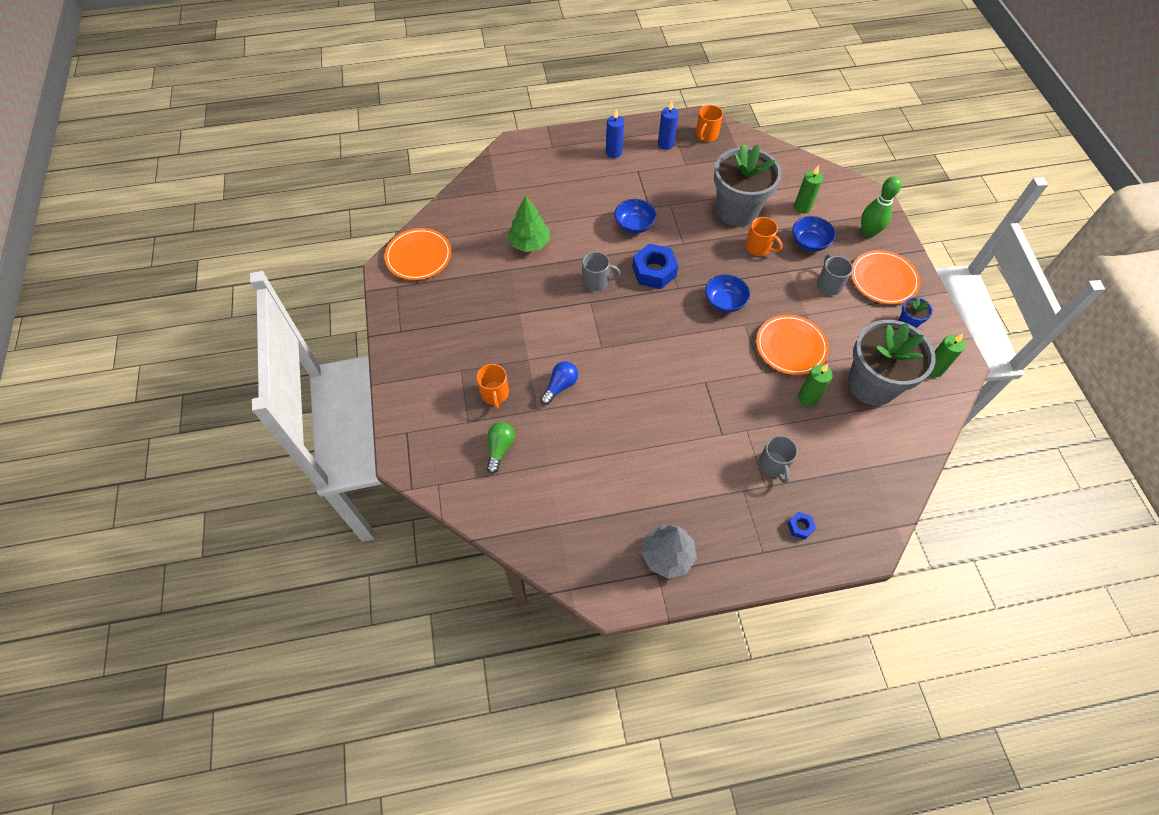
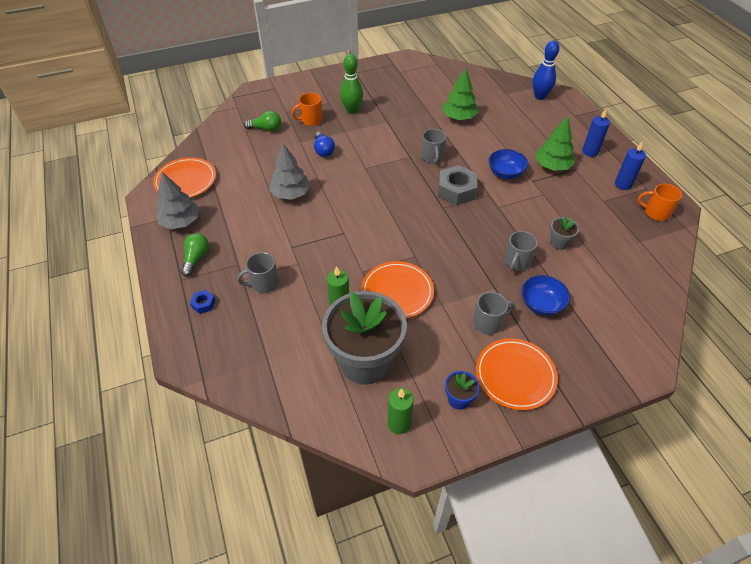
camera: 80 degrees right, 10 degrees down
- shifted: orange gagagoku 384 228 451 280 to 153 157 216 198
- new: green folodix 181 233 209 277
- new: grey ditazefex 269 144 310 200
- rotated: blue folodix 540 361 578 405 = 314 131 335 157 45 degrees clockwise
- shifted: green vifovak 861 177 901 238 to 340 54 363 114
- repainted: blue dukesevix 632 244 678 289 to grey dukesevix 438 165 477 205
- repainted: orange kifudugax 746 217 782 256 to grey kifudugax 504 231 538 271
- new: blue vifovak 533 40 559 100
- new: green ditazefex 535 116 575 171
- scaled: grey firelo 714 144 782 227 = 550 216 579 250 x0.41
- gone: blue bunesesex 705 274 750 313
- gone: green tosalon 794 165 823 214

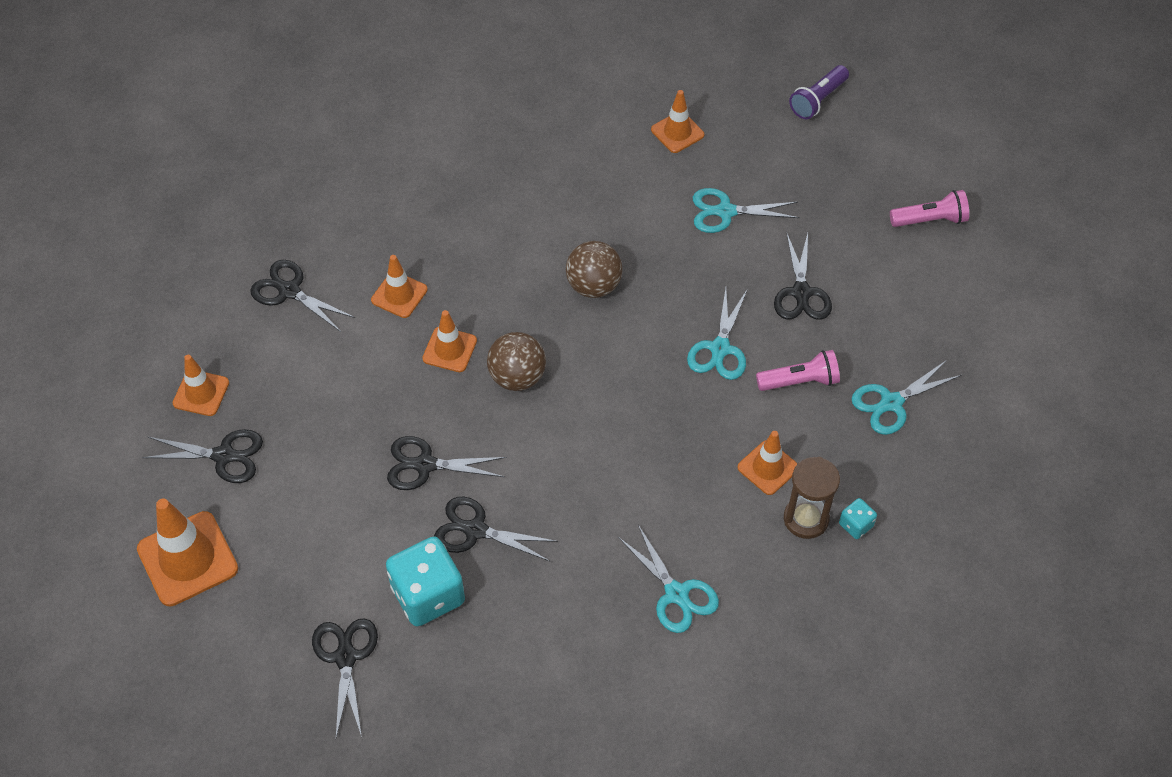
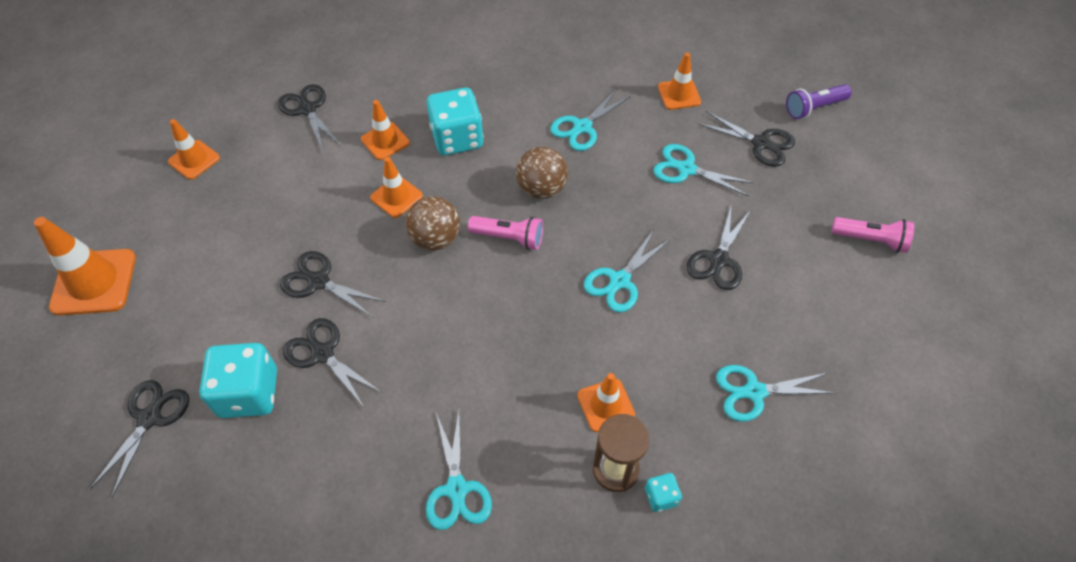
camera: 25 degrees right, 0 degrees up
- new: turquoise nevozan 427 88 483 155
- shifted: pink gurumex 756 350 840 391 to 468 216 543 250
- new: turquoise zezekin 550 88 631 151
- shifted: black zezekin 142 429 263 483 to 699 111 795 167

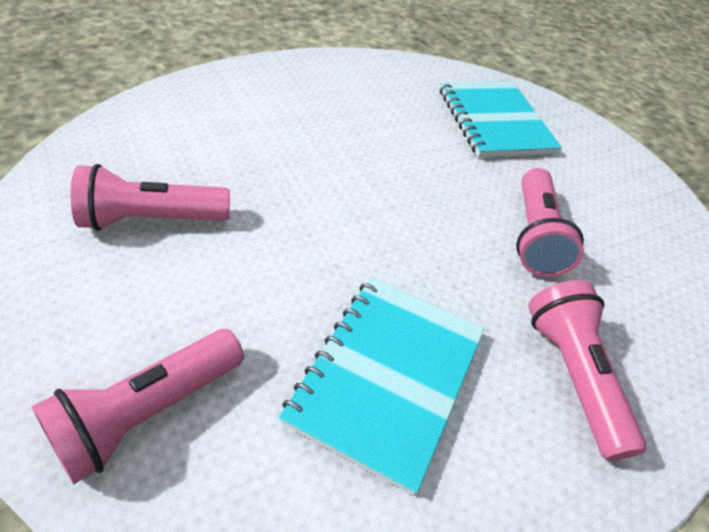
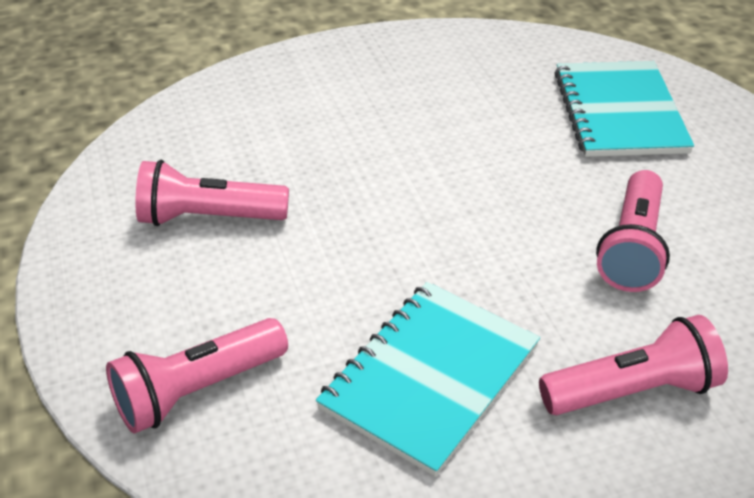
camera: 15 degrees right, 5 degrees down
- rotated: pink gurumex 528 280 647 461 = 539 315 728 415 75 degrees clockwise

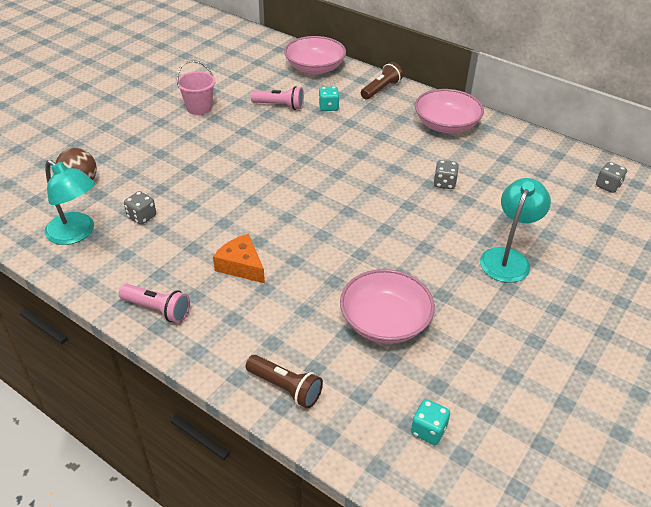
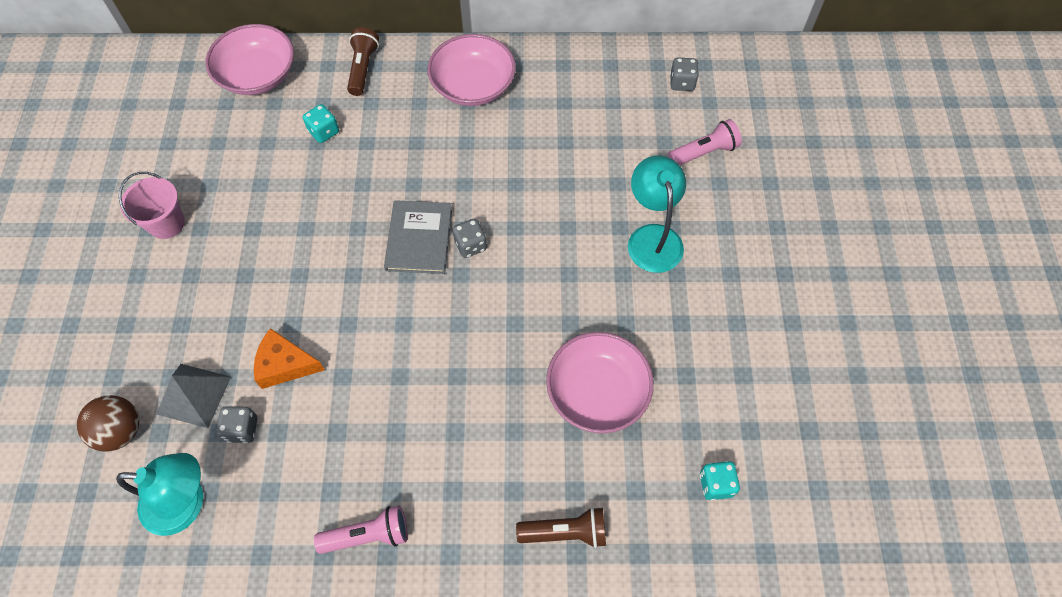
camera: 35 degrees left, 20 degrees up
- new: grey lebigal 156 364 231 428
- shifted: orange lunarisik 213 234 265 283 to 254 328 325 389
- new: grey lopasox 384 200 452 274
- shifted: grey nevozan 434 160 459 189 to 452 218 487 258
- shifted: pink gurumex 251 86 304 110 to 668 119 742 165

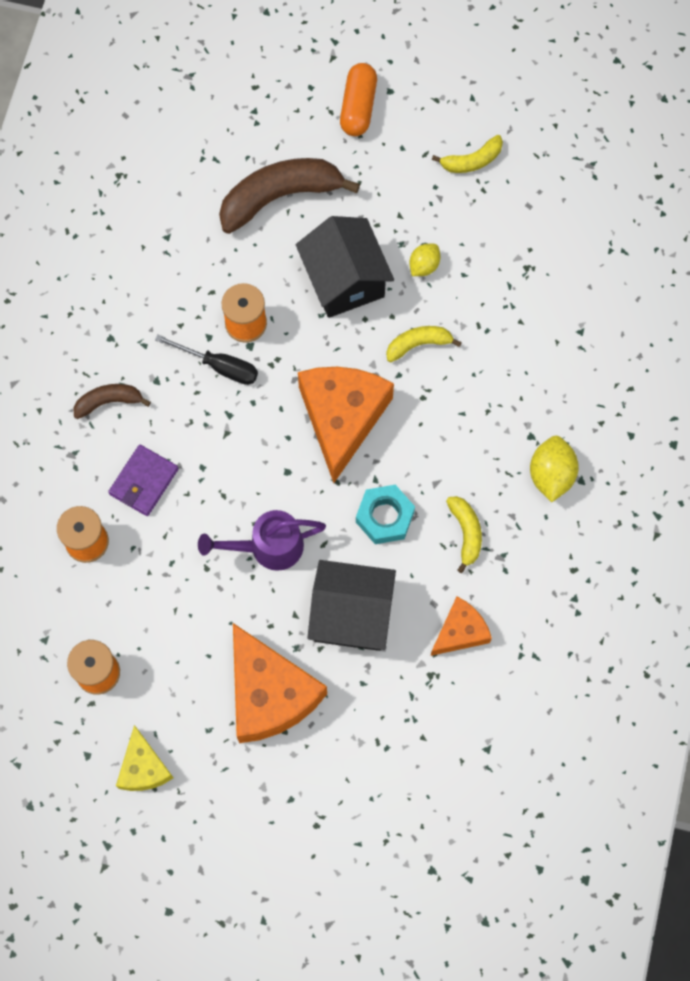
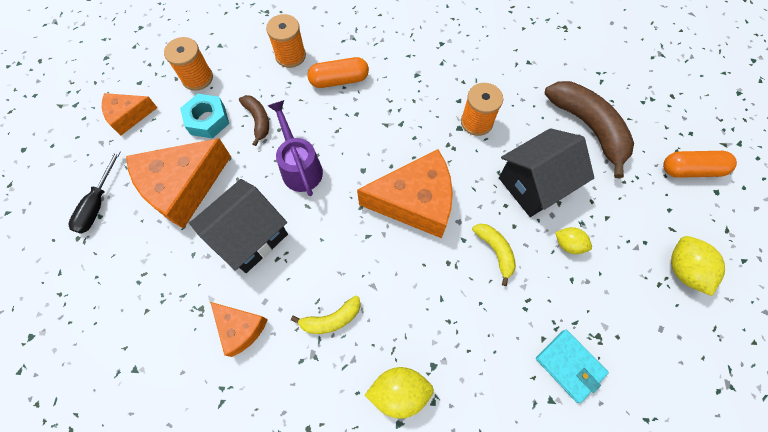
camera: 80 degrees right, 5 degrees down
- shifted: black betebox 155 334 258 385 to 68 150 121 233
- repainted: yellow lunarisik 116 725 174 791 to orange lunarisik 102 93 157 136
- shifted: turquoise dukesevix 356 485 415 544 to 180 94 229 138
- rotated: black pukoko 307 560 396 651 = 189 179 288 273 45 degrees clockwise
- shifted: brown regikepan 73 384 151 419 to 239 95 269 146
- swapped: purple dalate 108 445 179 516 to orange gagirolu 307 57 369 88
- new: turquoise dalate 536 330 609 403
- swapped: yellow regikepan 432 135 503 173 to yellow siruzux 671 236 725 296

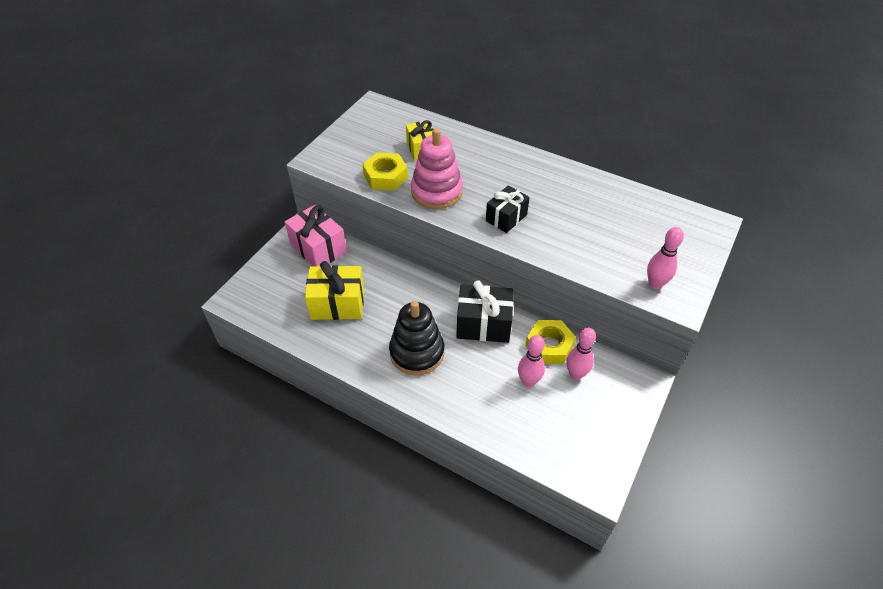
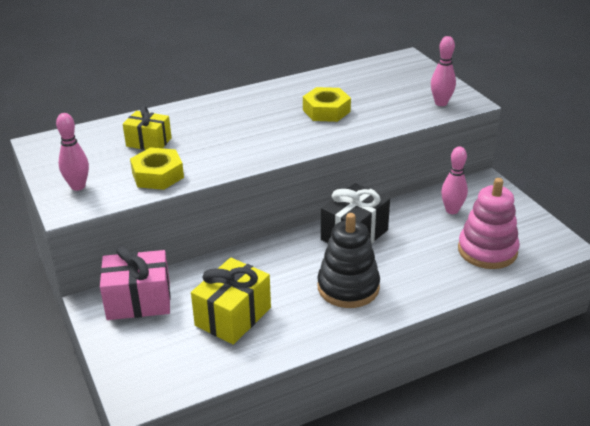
camera: 55 degrees left, 15 degrees down
- shifted: pink vifovak 518 335 545 387 to 56 113 89 191
- shifted: yellow dukesevix 525 320 576 364 to 303 87 351 122
- shifted: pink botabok 411 128 463 209 to 458 178 520 269
- gone: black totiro 486 185 530 233

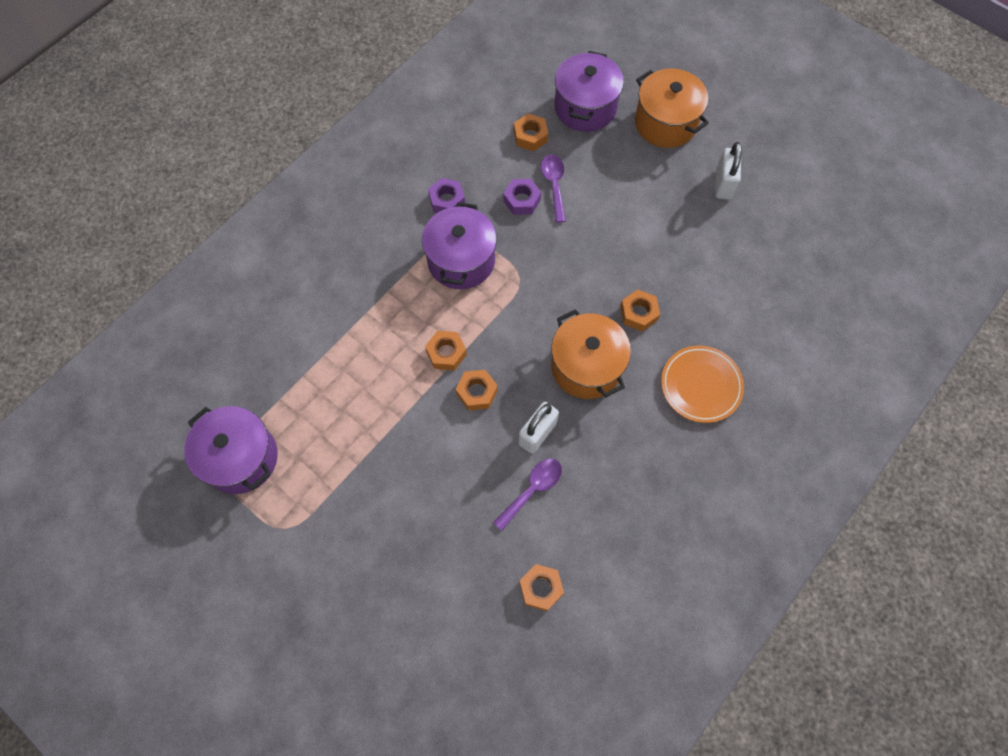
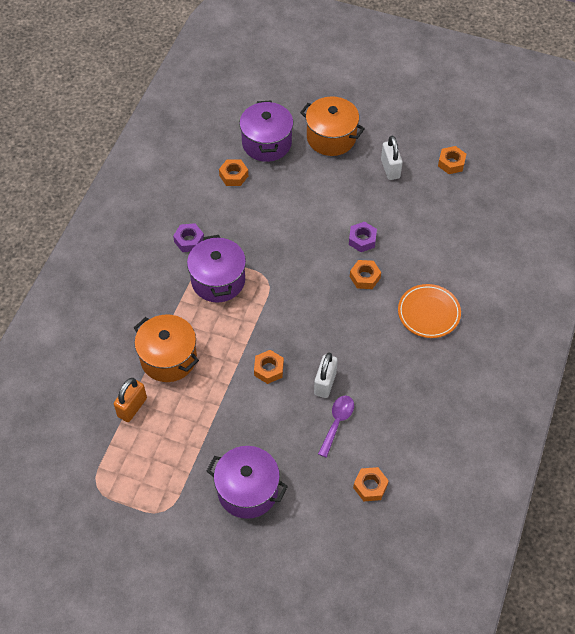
camera: 20 degrees left, 10 degrees down
- new: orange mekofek 114 378 147 422
- shifted: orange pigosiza 551 309 631 399 to 134 314 199 382
- shifted: purple pigosiza 184 406 278 494 to 207 446 288 519
- shifted: purple dukesevix 503 179 541 215 to 349 222 377 252
- shifted: orange dukesevix 425 331 467 370 to 438 146 466 174
- gone: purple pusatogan 541 154 566 223

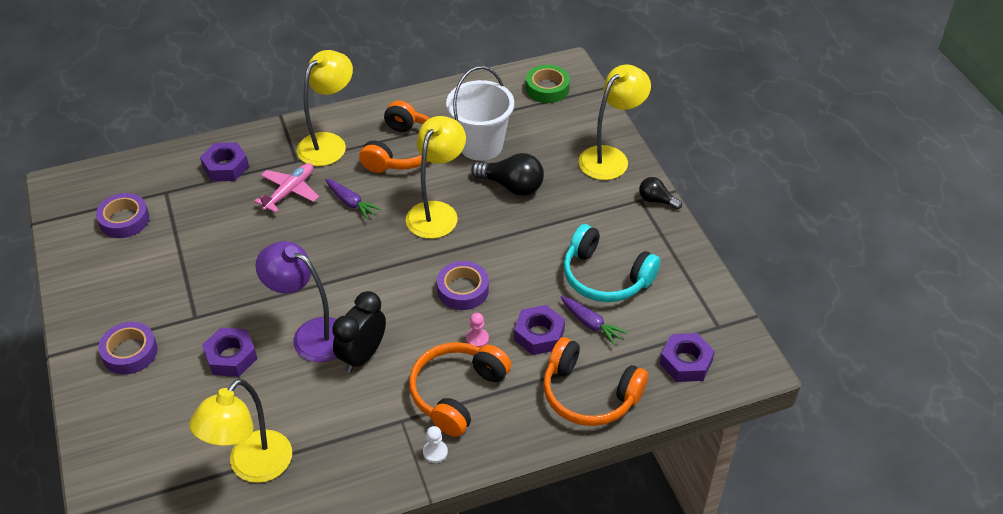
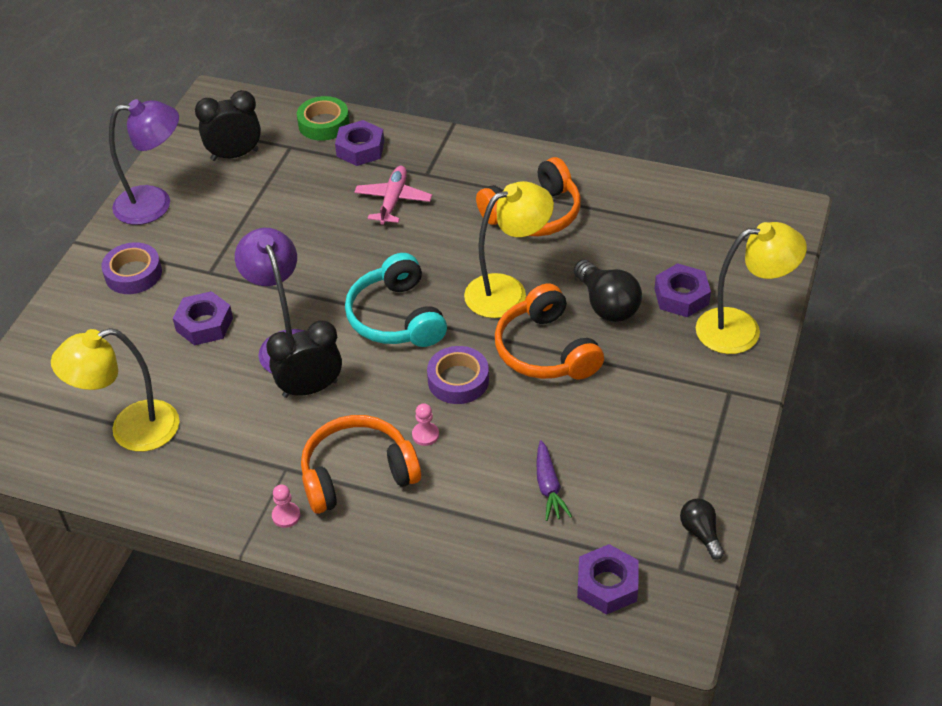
camera: 40 degrees right, 0 degrees up
- new: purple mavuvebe 109 99 179 225
- swapped: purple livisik 96 193 149 238 to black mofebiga 195 90 261 161
- repainted: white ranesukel 423 426 448 463 to pink ranesukel 272 485 300 528
- shifted: green livisik 526 65 570 103 to 297 96 349 141
- shifted: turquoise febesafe 563 224 660 302 to 345 253 447 347
- rotated: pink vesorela 254 163 319 213 = 354 166 432 225 60 degrees counterclockwise
- shifted: orange febesafe 543 337 648 426 to 495 284 604 380
- shifted: purple dukesevix 514 305 565 355 to 654 263 711 317
- shifted: black folodix 639 177 682 210 to 680 498 724 560
- gone: yellow mavuvebe 296 50 353 166
- gone: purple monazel 325 179 381 220
- gone: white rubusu 446 66 514 161

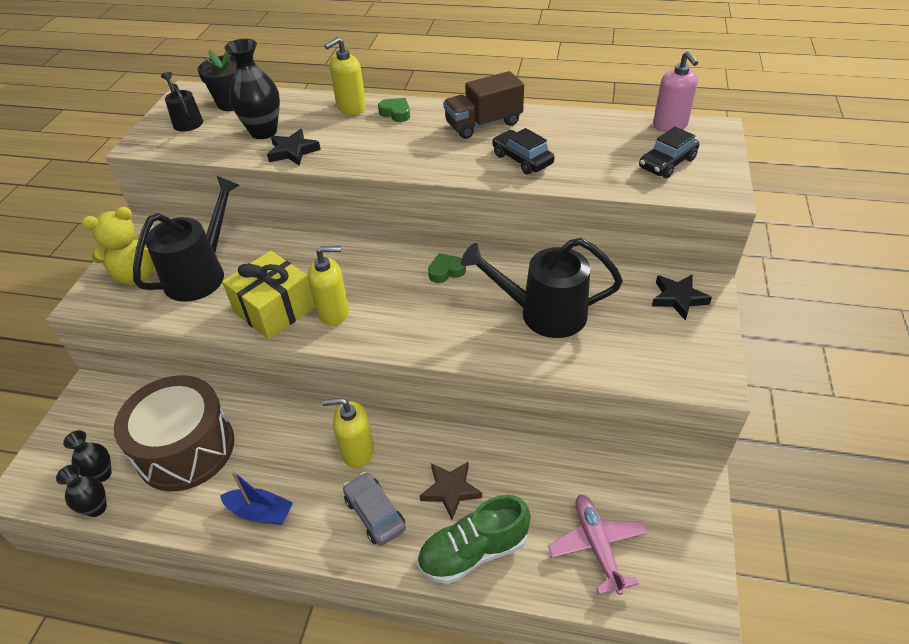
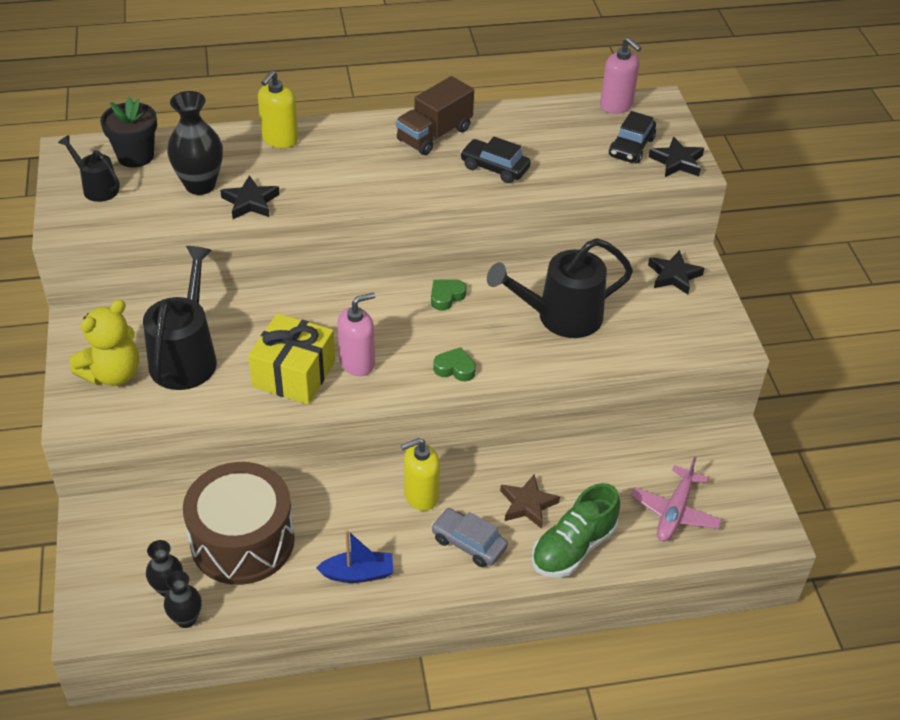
camera: 25 degrees left, 0 degrees up
- repainted: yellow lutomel 308 246 349 326 to pink lutomel 337 292 375 376
- shifted: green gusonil 378 98 410 122 to 433 347 476 381
- rotated: pink vesorela 548 495 647 595 = 631 457 722 542 120 degrees counterclockwise
- new: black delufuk 649 137 704 177

